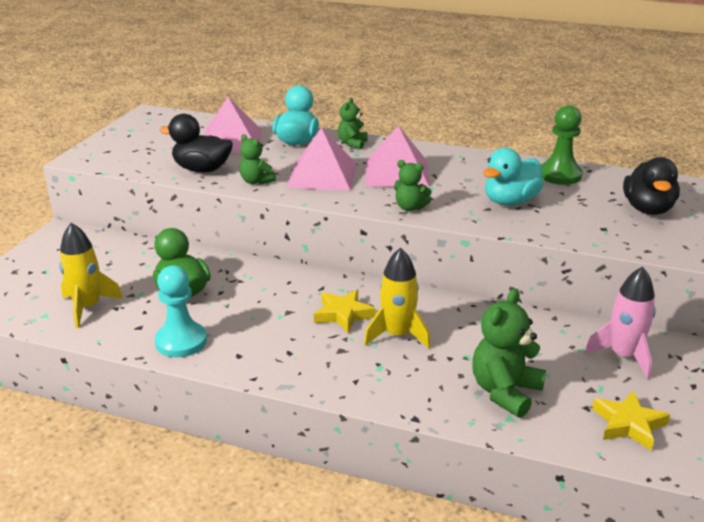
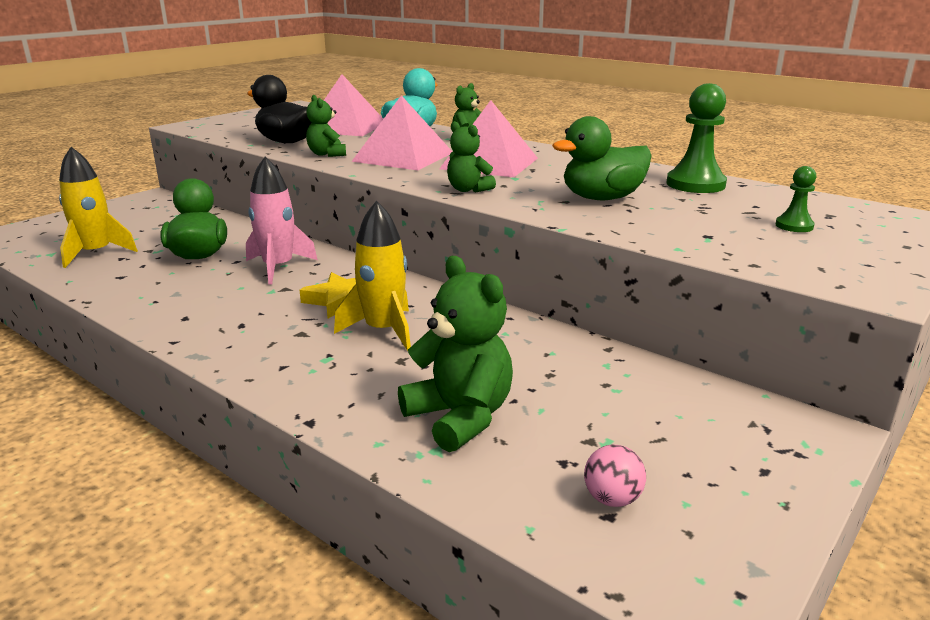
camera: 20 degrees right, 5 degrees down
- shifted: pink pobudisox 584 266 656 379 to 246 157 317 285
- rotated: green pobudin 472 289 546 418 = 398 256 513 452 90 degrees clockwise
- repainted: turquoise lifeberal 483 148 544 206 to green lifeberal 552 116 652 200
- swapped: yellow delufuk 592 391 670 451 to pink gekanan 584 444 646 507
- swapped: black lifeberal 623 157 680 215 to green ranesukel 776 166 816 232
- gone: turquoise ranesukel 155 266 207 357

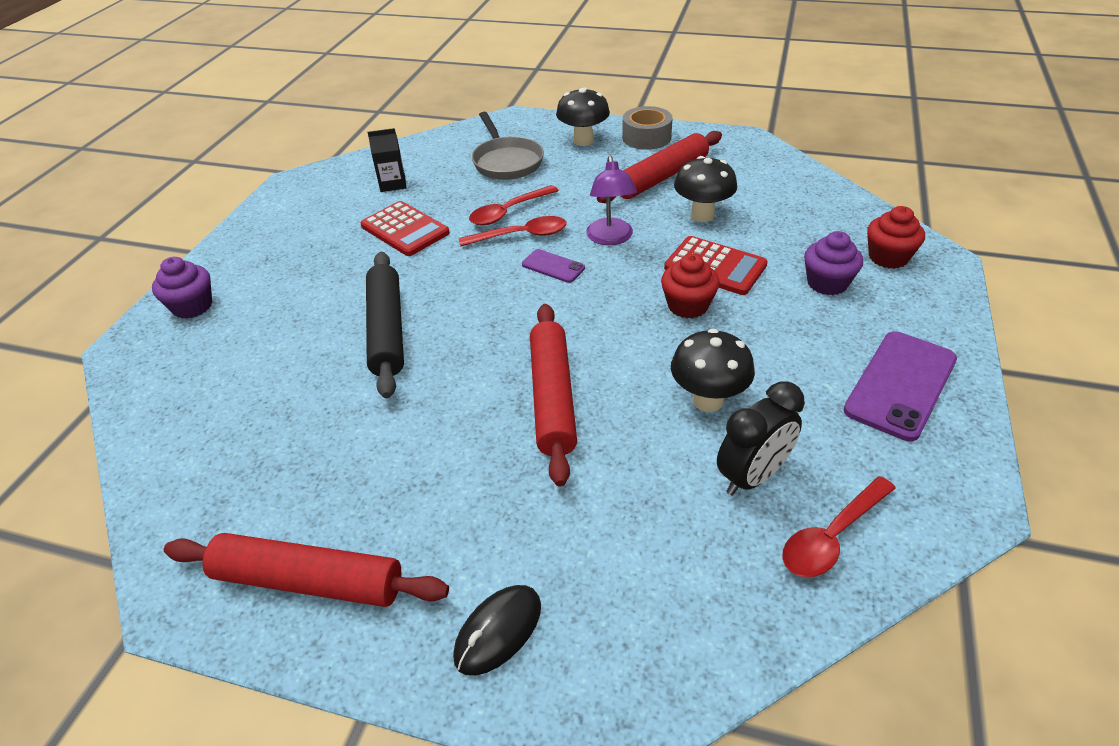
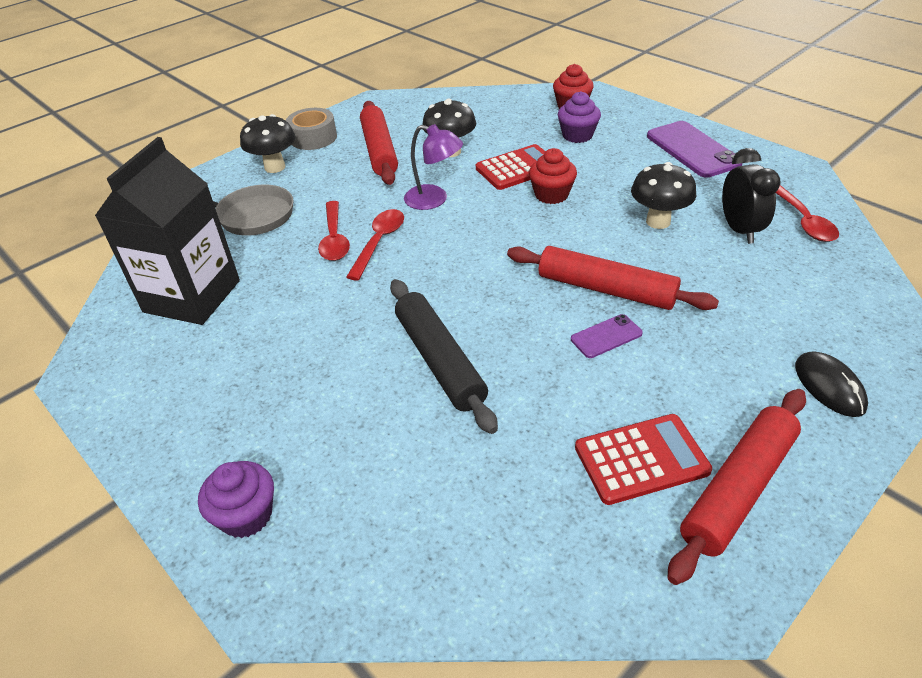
camera: 60 degrees left, 0 degrees up
- scaled: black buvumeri 368 128 406 192 = 95 137 240 325 x2.28
- rotated: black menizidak 366 252 404 398 = 390 279 498 434 45 degrees clockwise
- shifted: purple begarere 522 249 585 283 to 571 314 643 358
- shifted: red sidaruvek 360 201 450 256 to 575 414 712 505

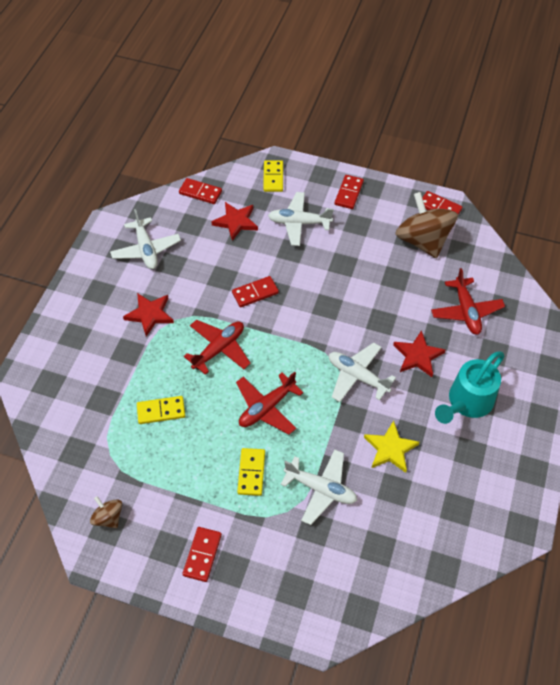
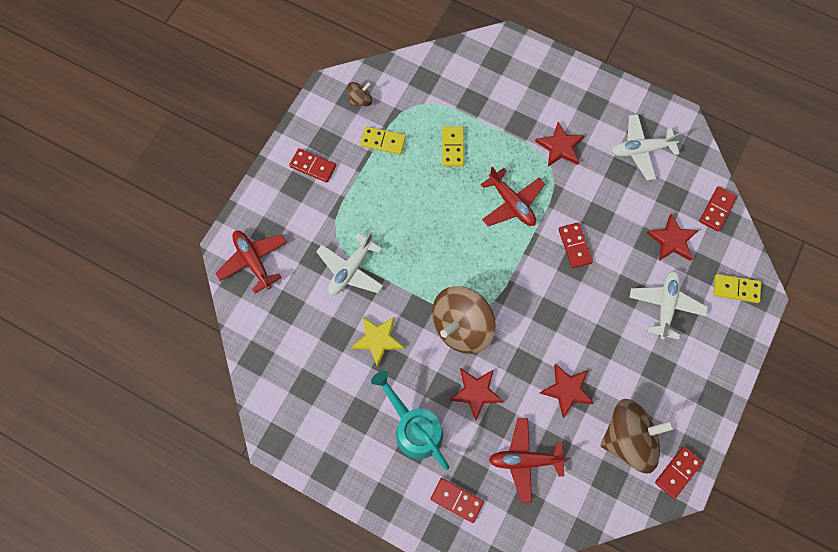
camera: 100 degrees right, 15 degrees up
- shifted: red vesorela 236 372 304 435 to 215 231 286 293
- shifted: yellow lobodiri 237 448 265 496 to 360 126 406 155
- shifted: red lobodiri 335 175 364 209 to 431 478 484 523
- swapped: white vesorela 329 342 396 402 to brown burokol 432 286 496 354
- new: red delufuk 540 363 594 418

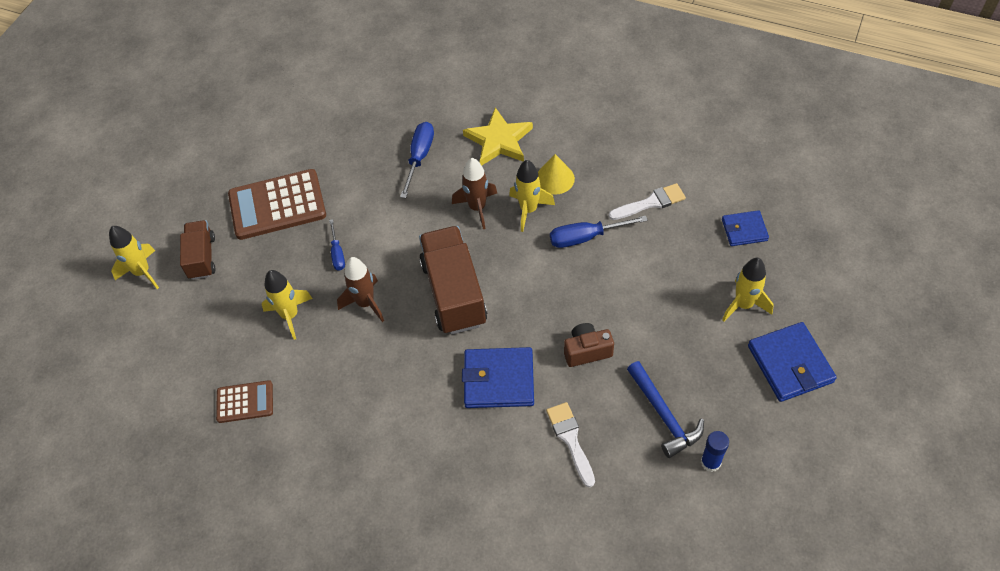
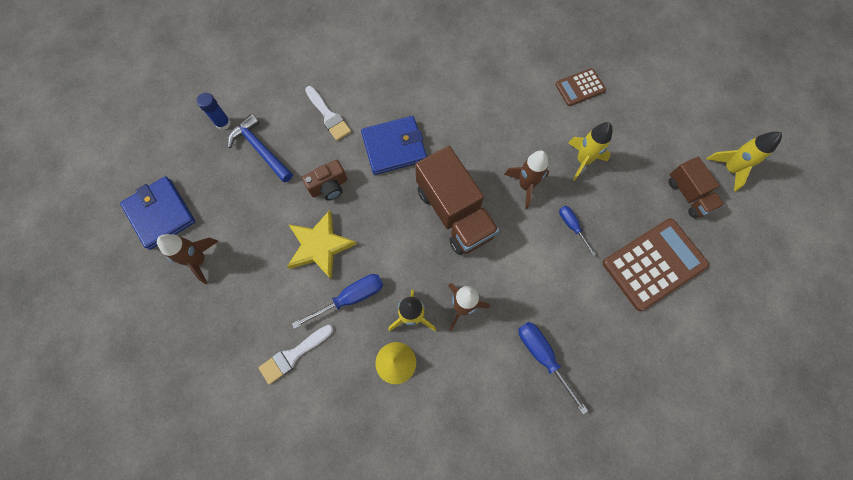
camera: 160 degrees right, 15 degrees up
- repainted: yellow pobudisox 722 258 774 322 to brown pobudisox 157 234 218 284
- shifted: yellow delufuk 463 107 533 166 to 287 210 357 279
- rotated: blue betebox 400 122 434 198 = 519 322 588 415 150 degrees clockwise
- gone: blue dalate 722 210 769 246

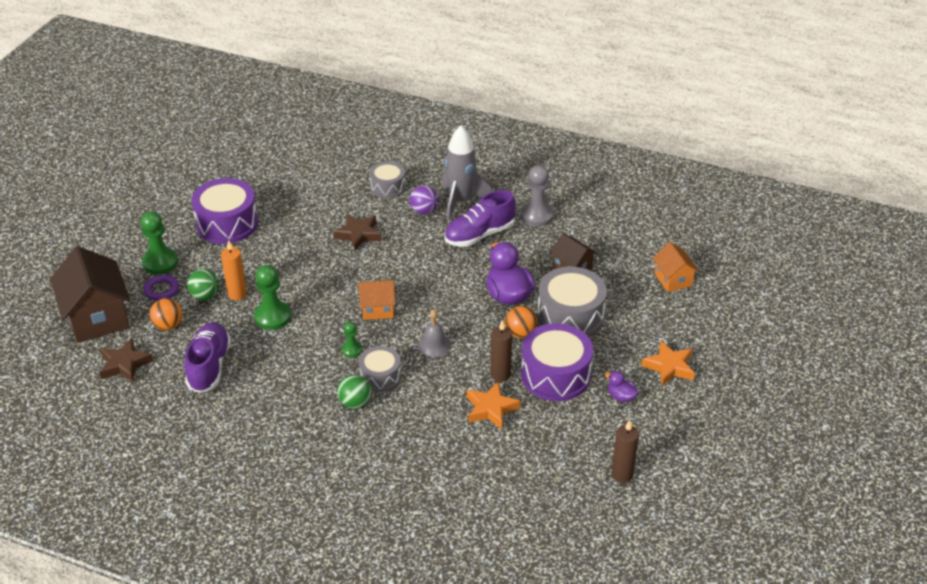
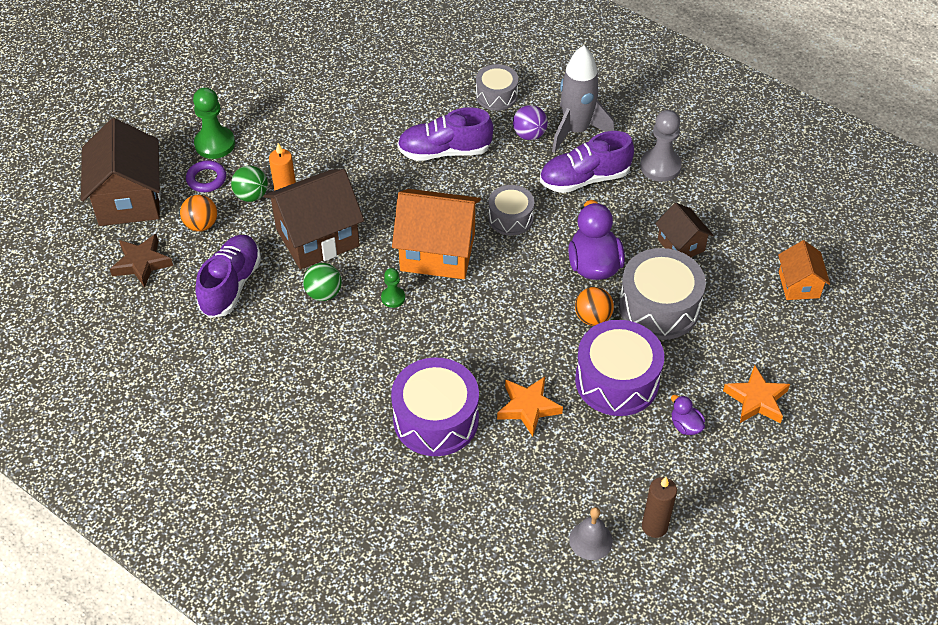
camera: 15 degrees right, 10 degrees up
- swapped: green ranesukel 254 265 291 330 to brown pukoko 264 169 364 270
- shifted: green gekanan 337 375 372 409 to 303 263 342 301
- shifted: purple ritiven 191 178 258 244 to 391 358 479 456
- scaled: orange pukoko 358 280 395 320 = 392 189 481 279 x1.83
- swapped: brown delufuk 333 214 382 251 to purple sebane 397 107 493 161
- shifted: grey ritiven 359 346 401 392 to 488 185 534 236
- shifted: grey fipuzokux 418 310 451 357 to 569 507 613 560
- gone: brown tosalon 491 320 512 382

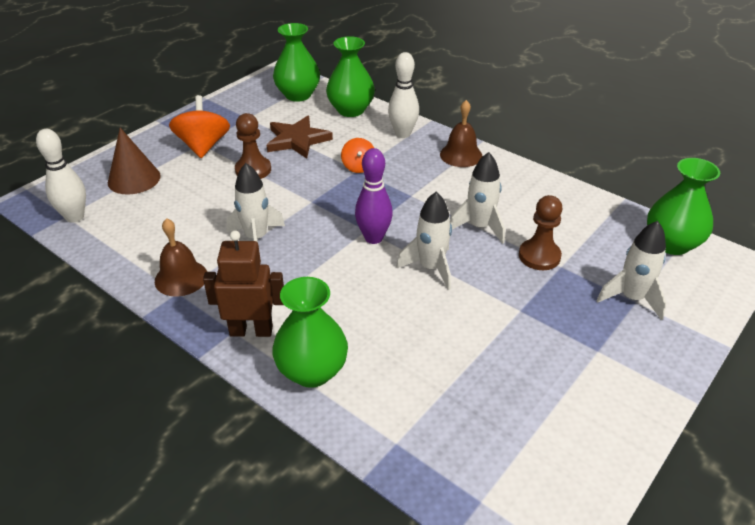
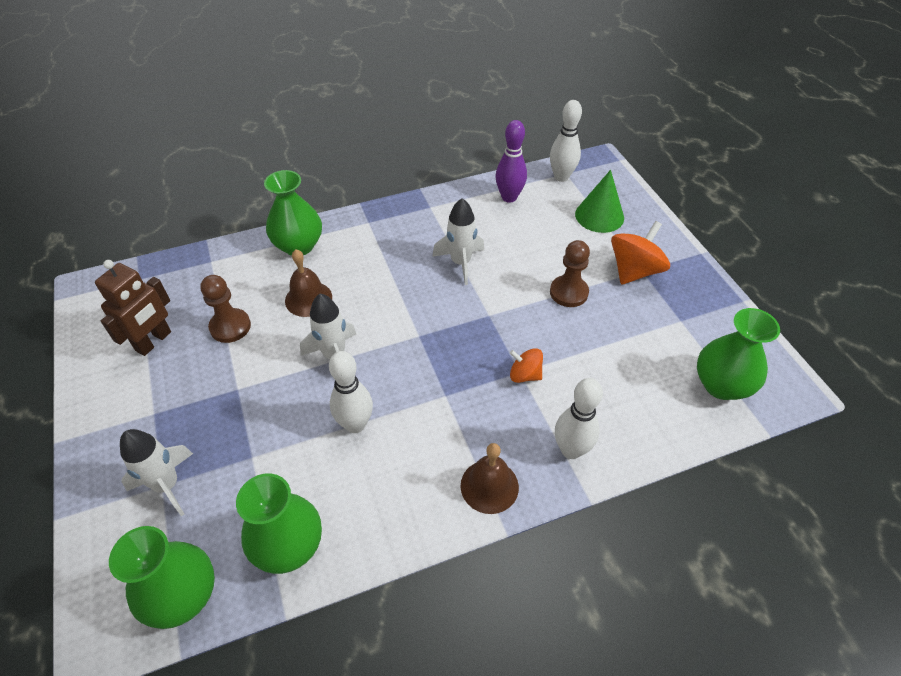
camera: 120 degrees right, 10 degrees up
- shifted: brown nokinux 203 230 284 337 to 95 260 171 356
- shifted: brown ranesukel 519 195 563 270 to 200 275 251 343
- shifted: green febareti 326 36 375 117 to 236 473 322 574
- shifted: brown fipuzokux 155 218 207 297 to 285 249 332 317
- swapped: white pobudisox 450 152 505 244 to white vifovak 329 351 373 433
- shifted: purple vifovak 355 148 393 244 to 495 120 527 203
- repainted: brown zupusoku 108 128 161 195 to green zupusoku 575 170 624 233
- rotated: orange burokol 169 95 230 158 = 611 221 670 285 75 degrees counterclockwise
- gone: brown delufuk 267 116 333 158

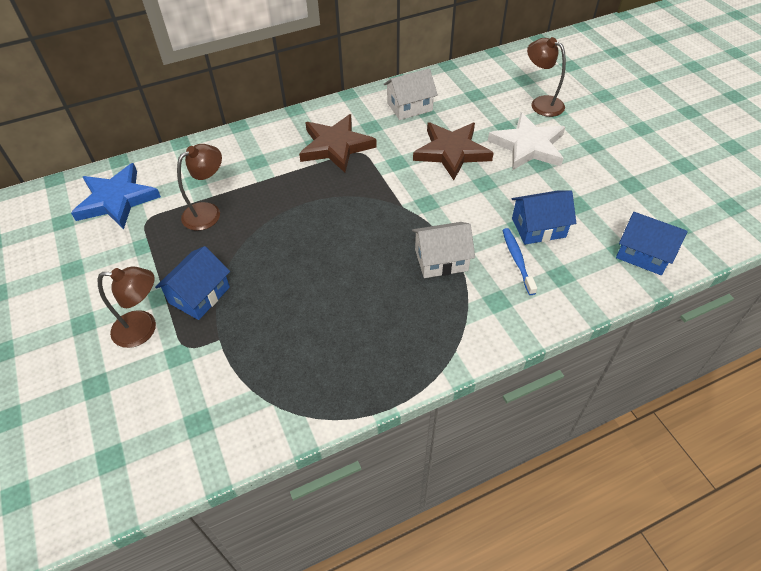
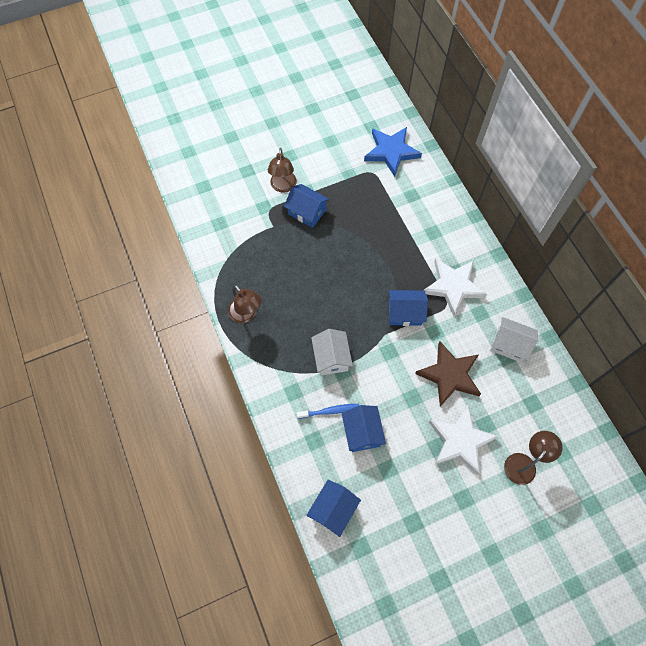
camera: 90 degrees right, 15 degrees up
- shifted: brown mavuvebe 177 144 222 231 to 228 285 261 324
- new: blue pukoko 389 290 428 326
- repainted: brown delufuk 299 114 377 173 to white delufuk 423 258 487 316
- rotated: white pukoko 384 68 438 120 = 490 317 538 363 45 degrees counterclockwise

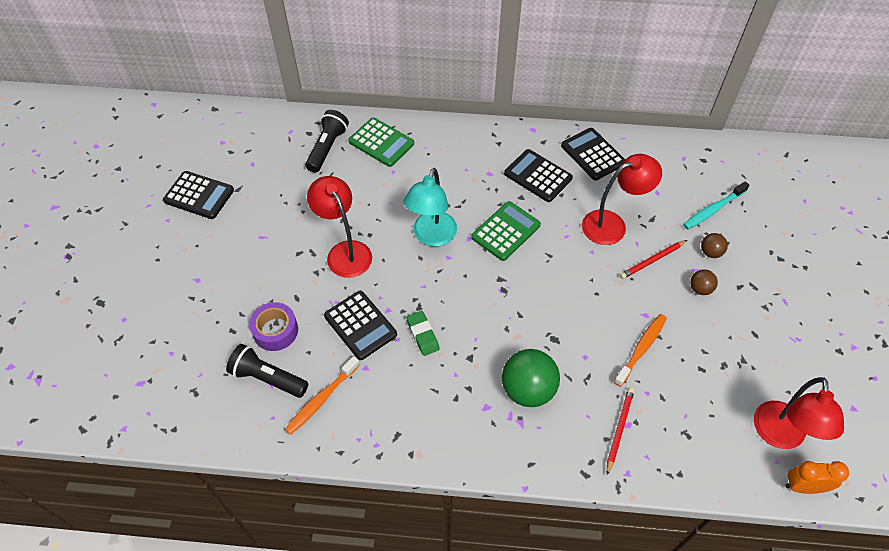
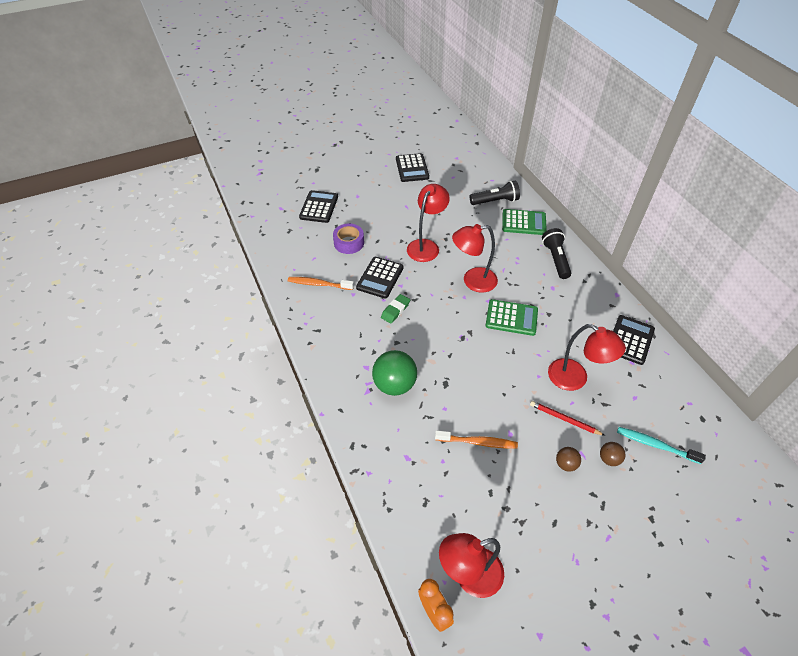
camera: 60 degrees right, 5 degrees down
- shifted: black sidaruvek 504 149 573 202 to 299 190 338 223
- repainted: turquoise mavuvebe 404 168 457 246 to red mavuvebe 452 224 498 293
- rotated: green sidaruvek 348 118 414 167 = 502 209 547 235 90 degrees counterclockwise
- shifted: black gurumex 226 344 308 398 to 542 228 571 279
- gone: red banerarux 607 387 634 475

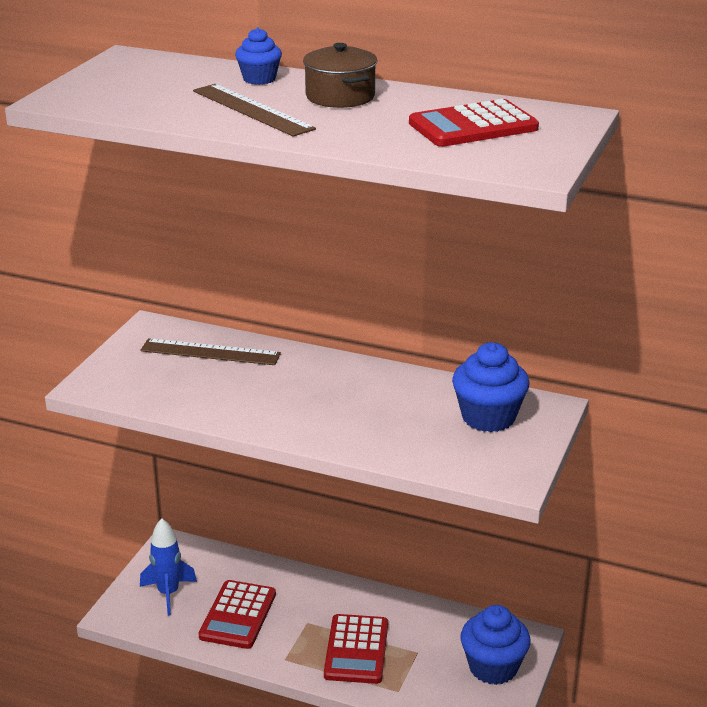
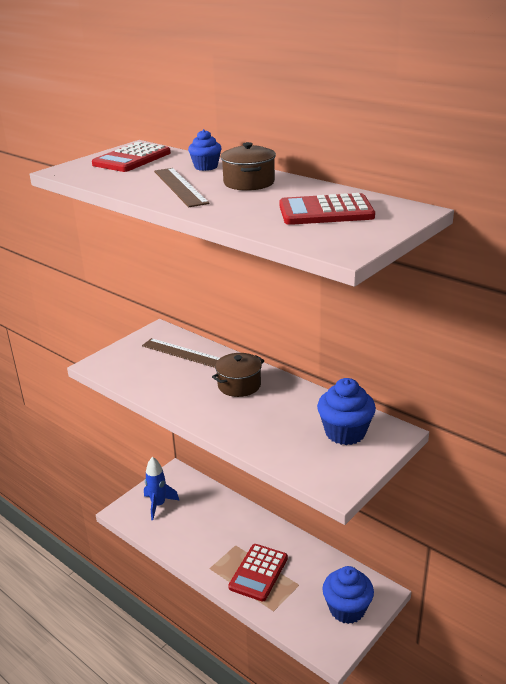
camera: 20 degrees right, 0 degrees up
- shifted: red sidaruvek 199 580 276 649 to 92 142 171 172
- new: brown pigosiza 212 353 265 397

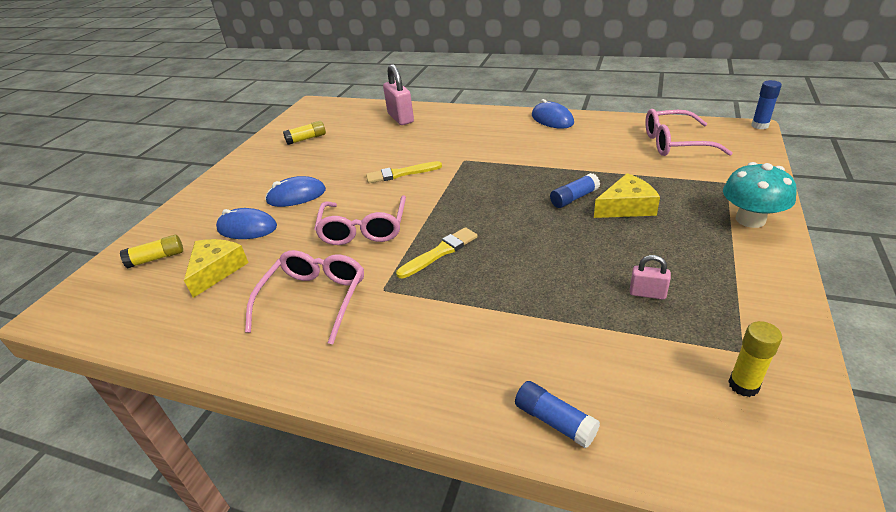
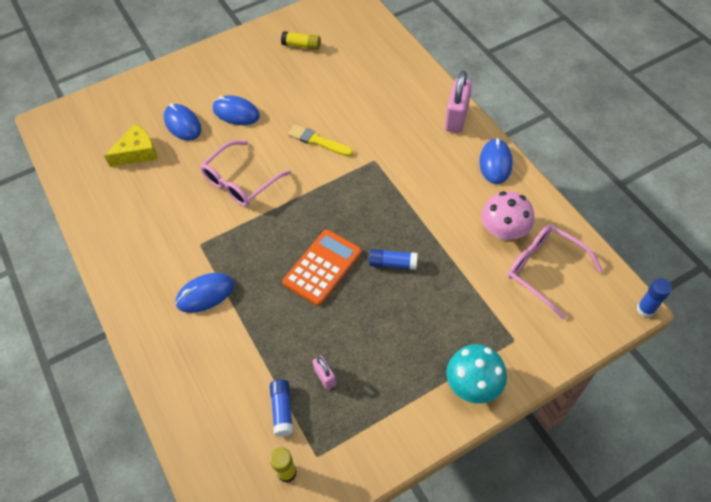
camera: 40 degrees right, 20 degrees up
- new: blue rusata 175 273 234 313
- shifted: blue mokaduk 515 381 600 448 to 270 379 293 437
- new: orange sidaruvek 283 229 362 306
- shifted: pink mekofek 383 64 414 125 to 445 71 472 133
- new: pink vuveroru 481 191 534 240
- gone: yellow mokaduk 120 235 183 269
- gone: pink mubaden 245 250 364 345
- gone: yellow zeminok 396 227 478 278
- gone: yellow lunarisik 594 173 660 218

